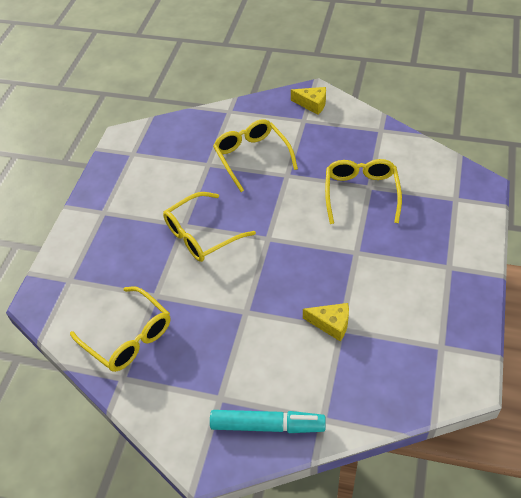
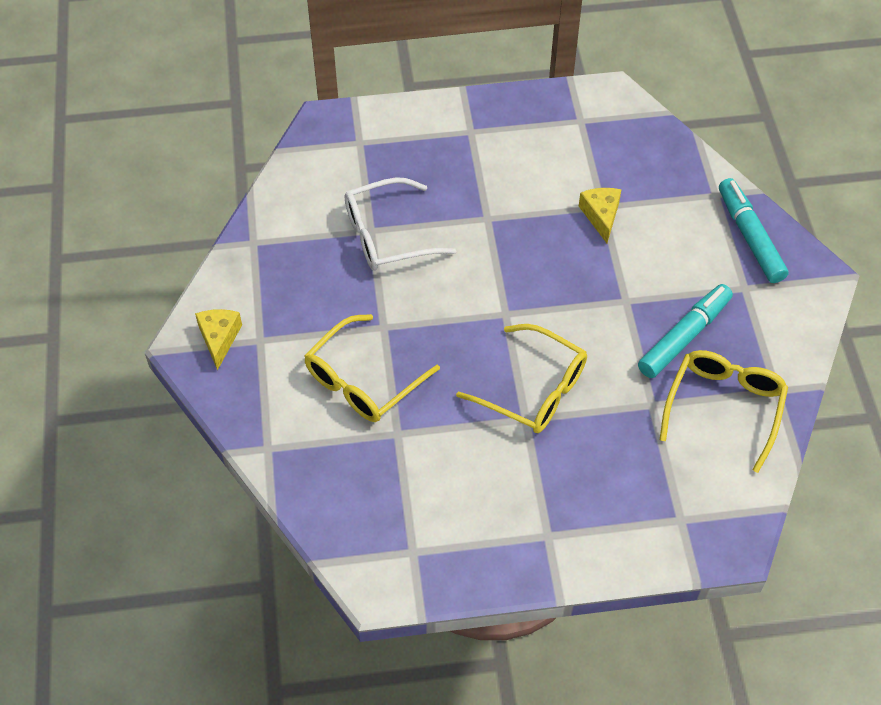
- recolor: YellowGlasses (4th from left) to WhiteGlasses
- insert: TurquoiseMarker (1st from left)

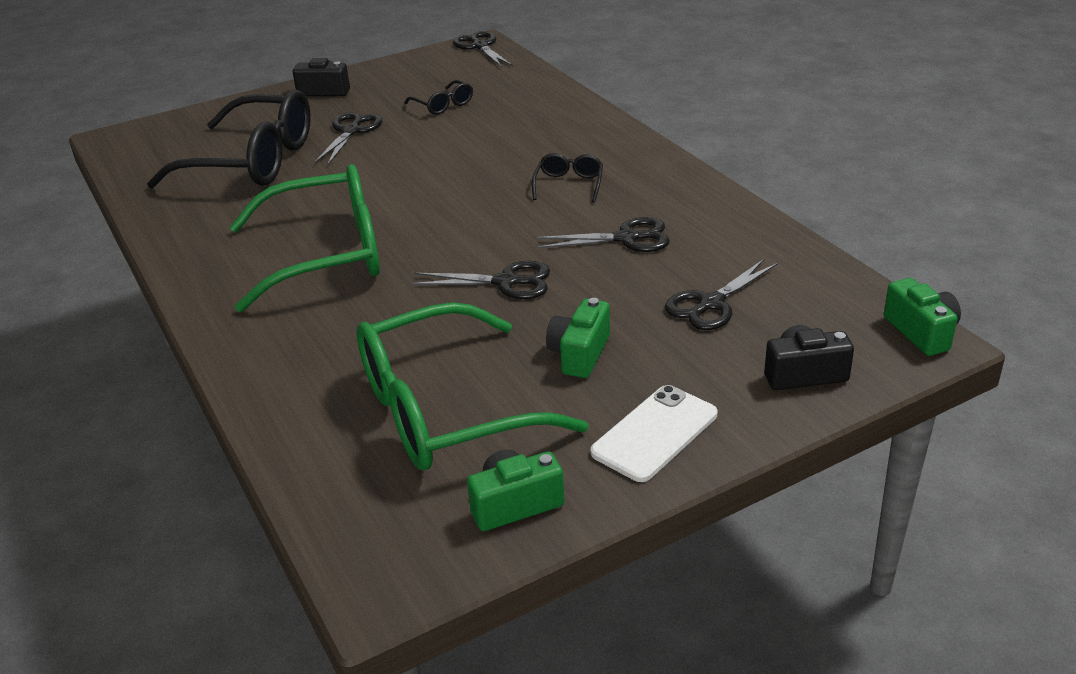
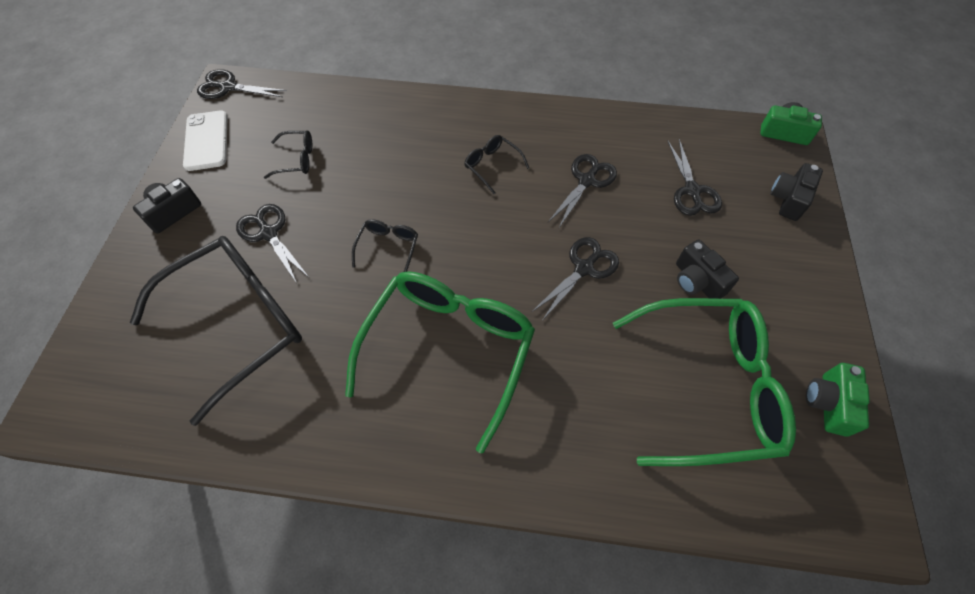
- recolor: GreenCamera (2nd from left) to BlackCamera (2nd from left)
- rotate: GreenGlasses (2nd from left) 105 degrees counterclockwise
- move: WhitePhone
- insert: BlackGlasses (3rd from left)

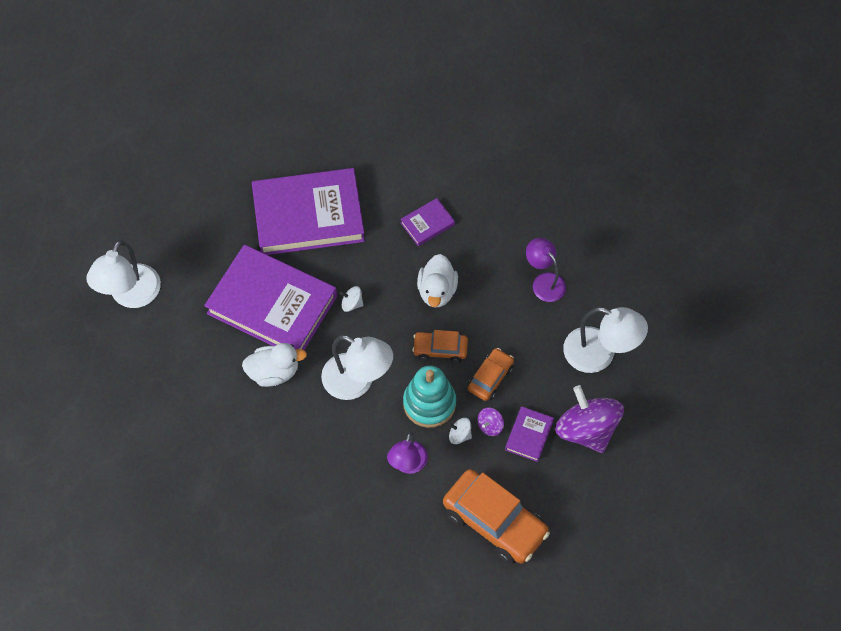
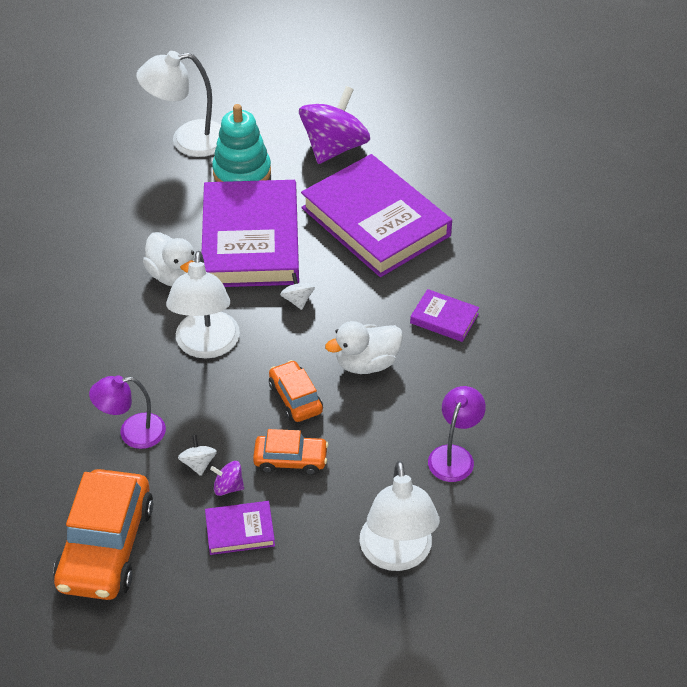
- move: TurquoiseStackingToy
- move: PurpleSpinningTop (2nd from left)

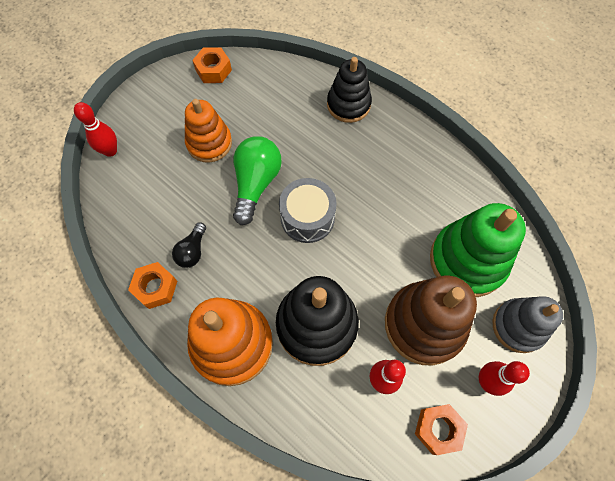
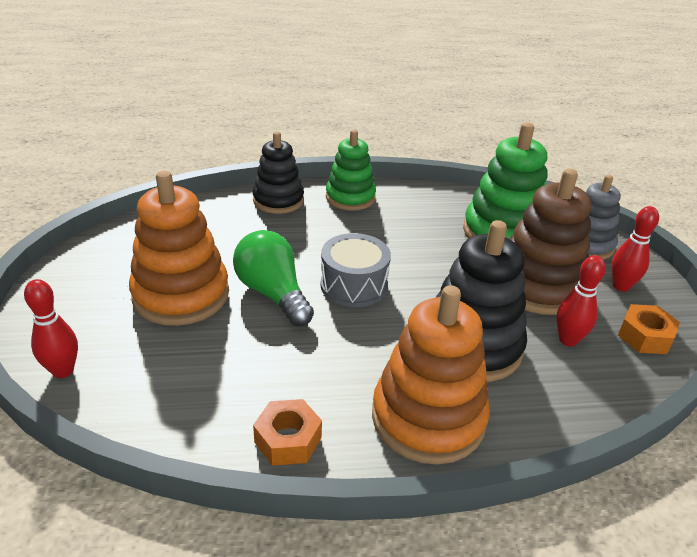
- delete: OrangeNut (2nd from left)
- resize: OrangeStackingToy (1st from left) x1.52
- delete: BlackLightBulb
- insert: GreenStackingToy (1st from left)

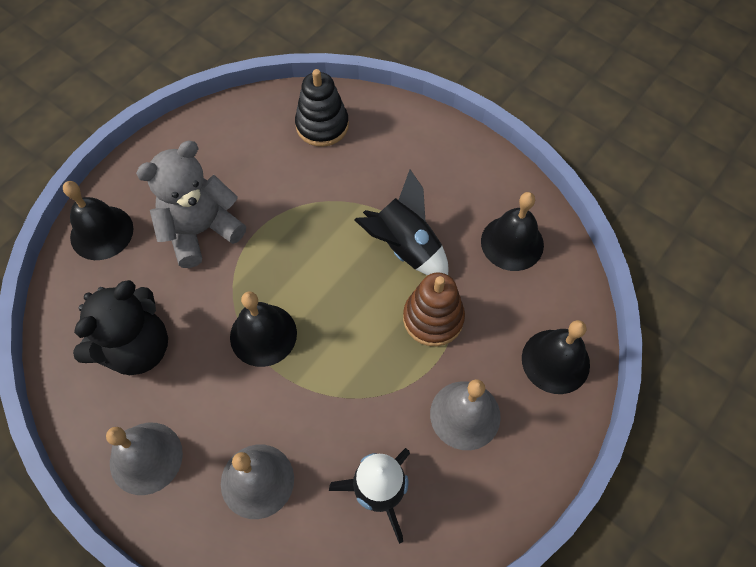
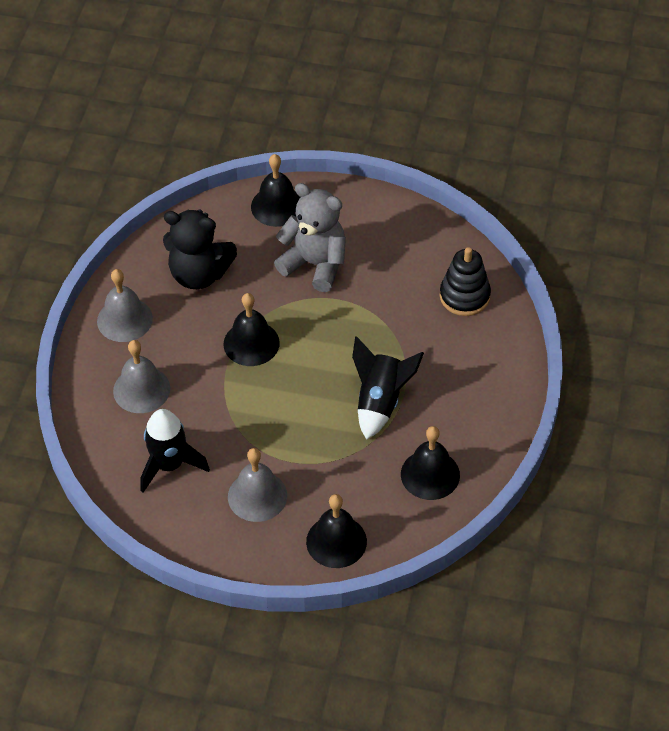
- delete: BrownStackingToy

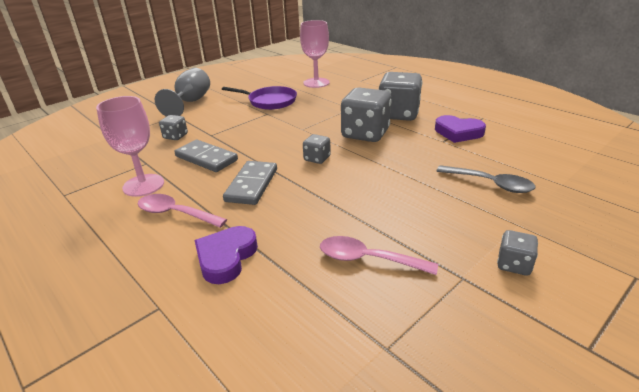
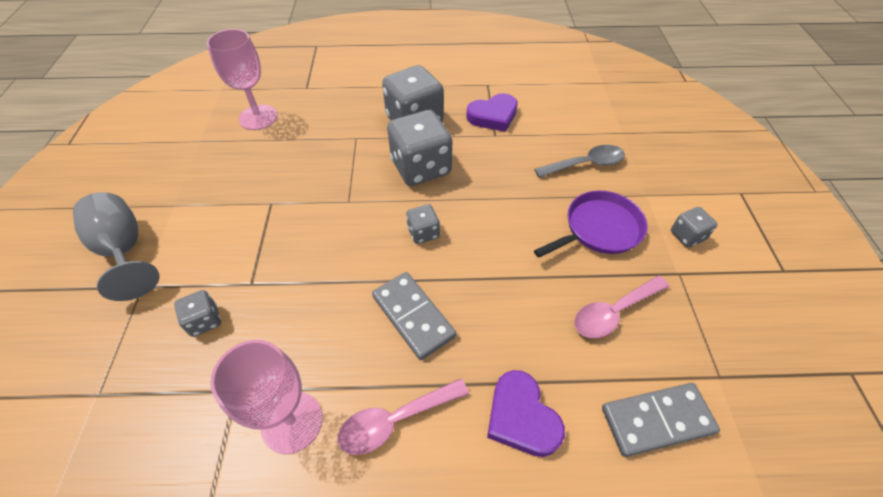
- move: PurplePan
- move: GreyDomino (1st from left in the first image) to GreyDomino (2nd from left)

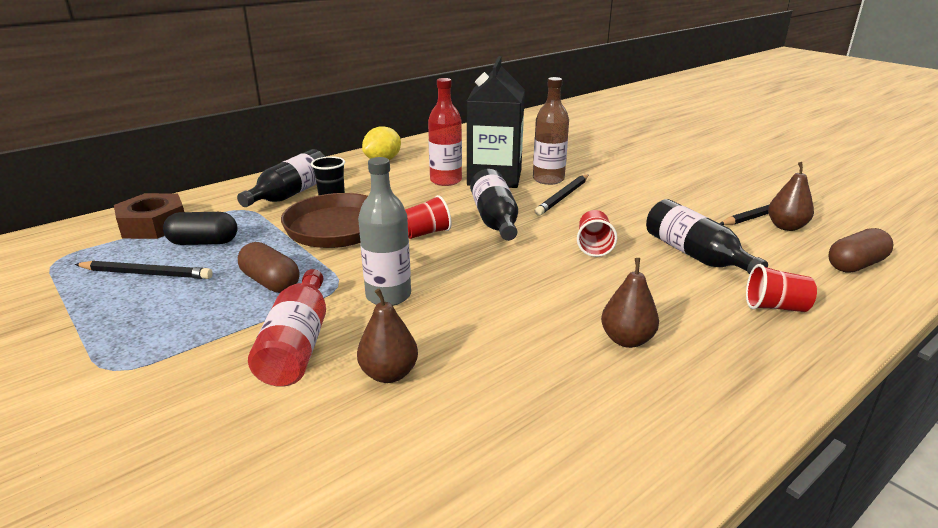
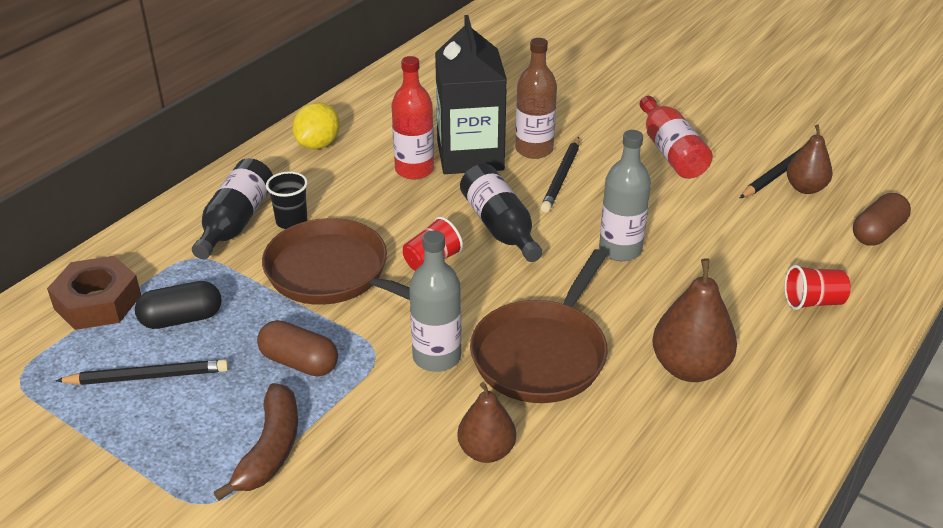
- delete: BlackBottle (3rd from left)
- replace: RedCup (2nd from left) to GreyBottle (2nd from left)
- resize: BrownPear (2nd from left) x1.52
- move: RedBottle (1st from left in the first image) to RedBottle (2nd from left)
- insert: BrownPan (2nd from left)
- insert: BrownBanana

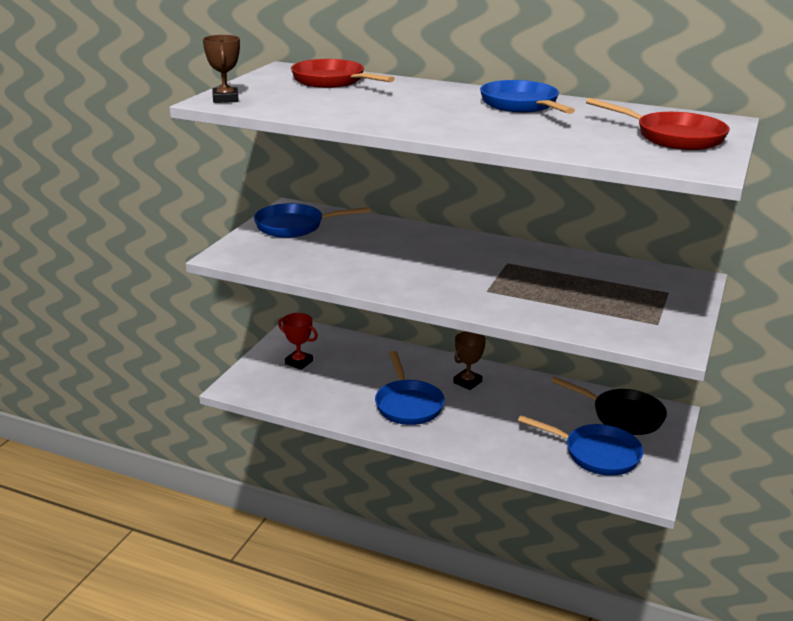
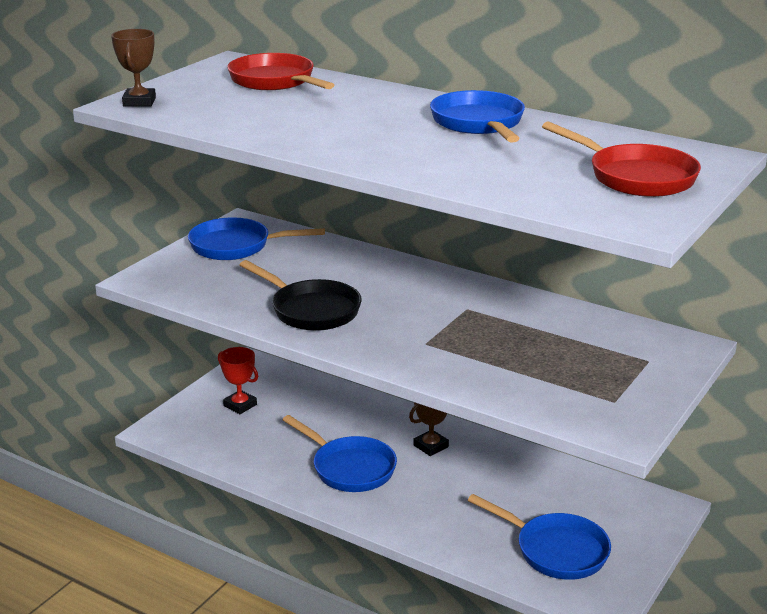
- rotate: BluePan (2nd from left) 45 degrees counterclockwise
- move: BlackPan

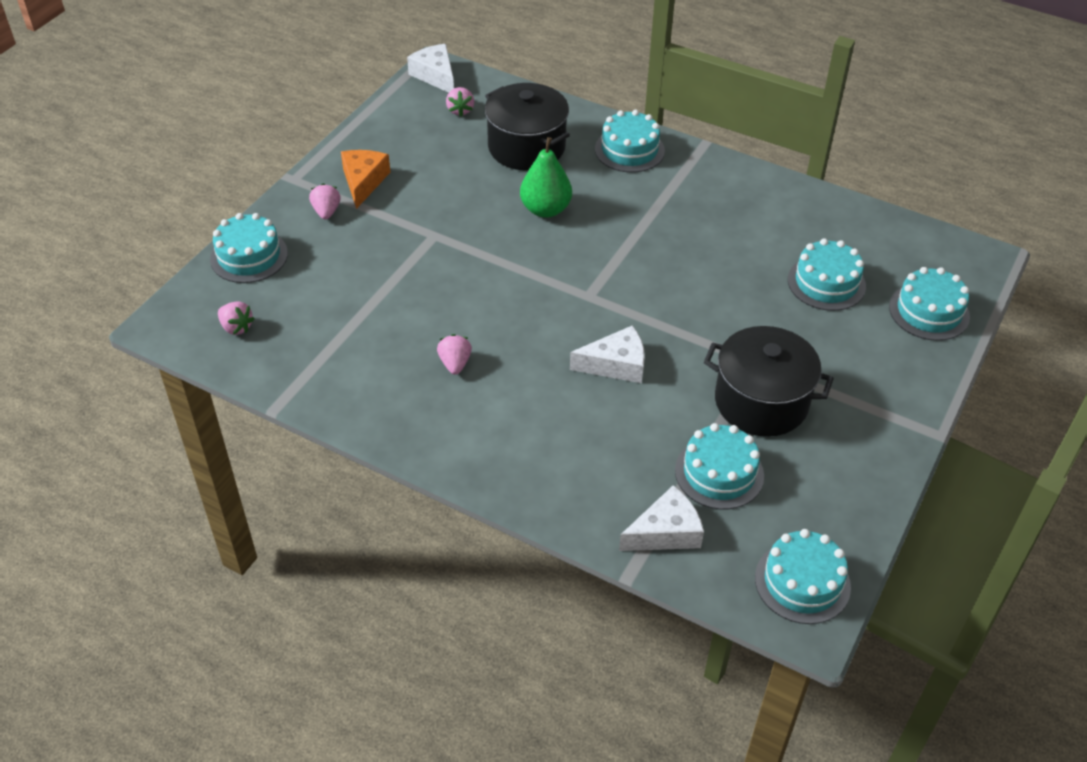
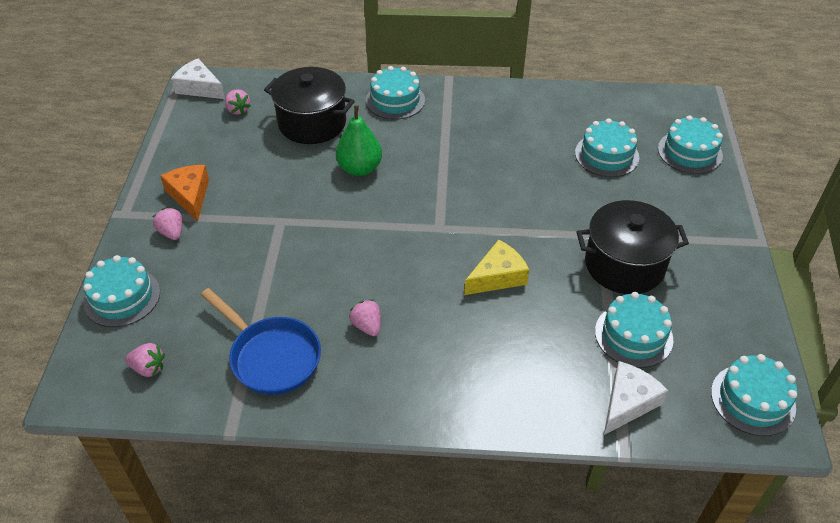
- recolor: WhiteCheese (2nd from left) to YellowCheese
- insert: BluePan

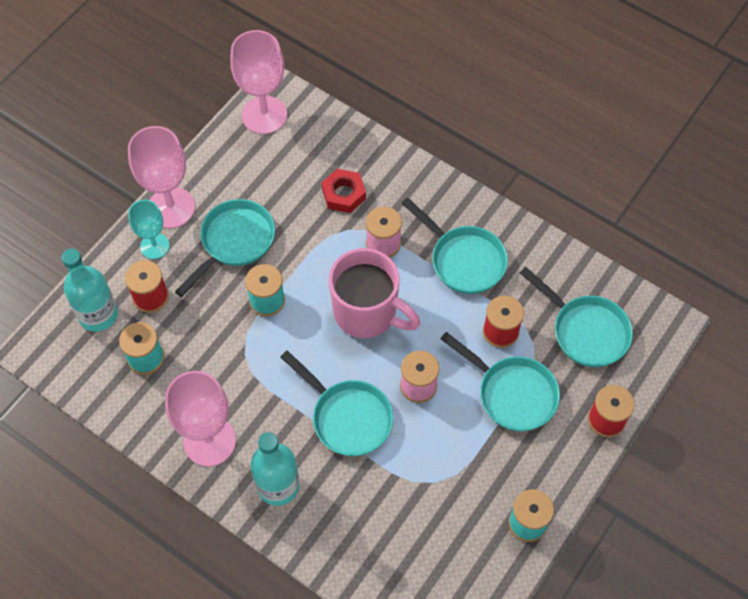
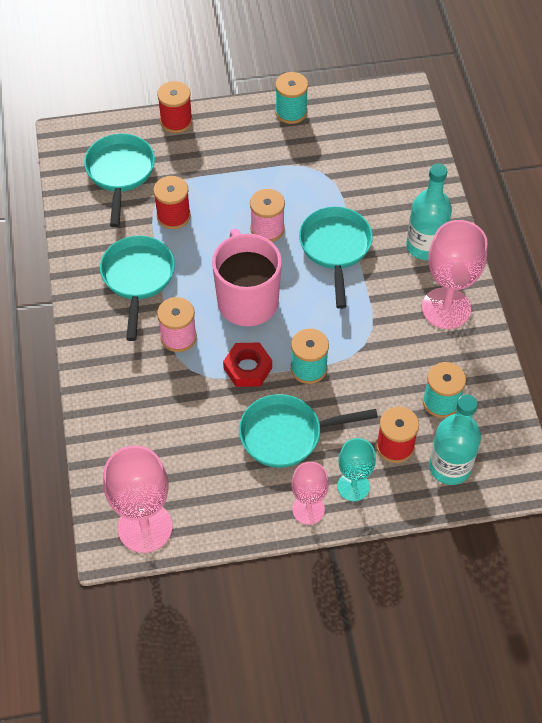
- resize: PinkGoblet (1st from left in the first image) x0.60
- move: RedNut
- delete: TurquoisePan (4th from left)

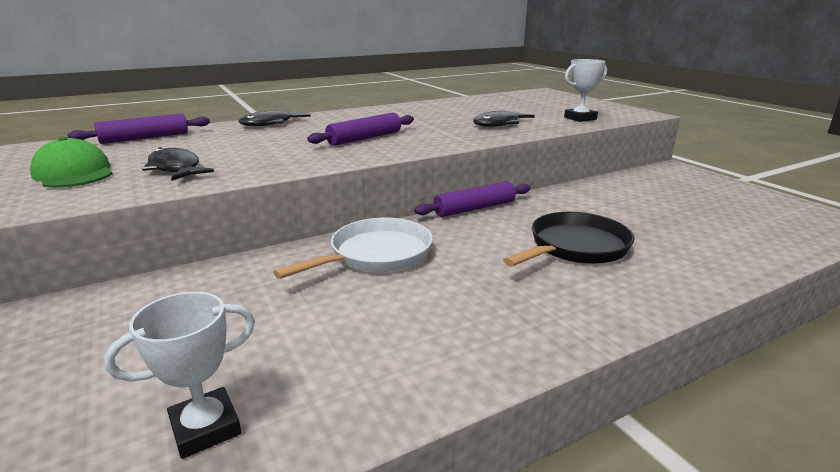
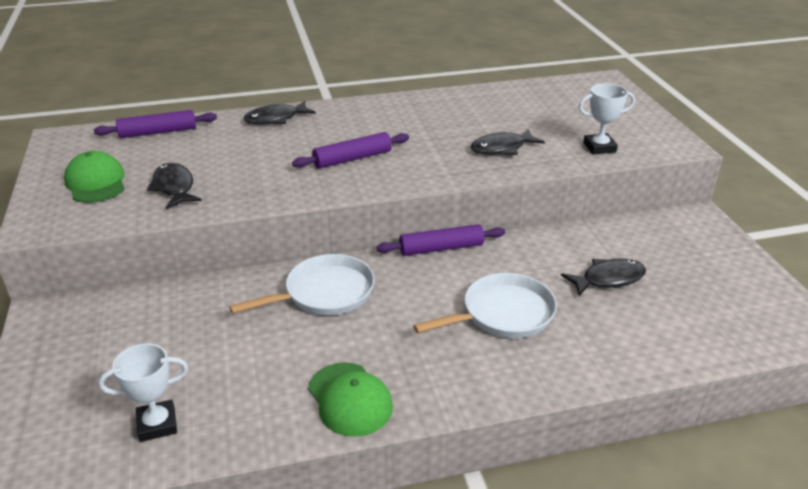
- recolor: BlackPan to WhitePan (2nd from left)
- insert: BlackFish (4th from left)
- insert: GreenCap (2nd from left)

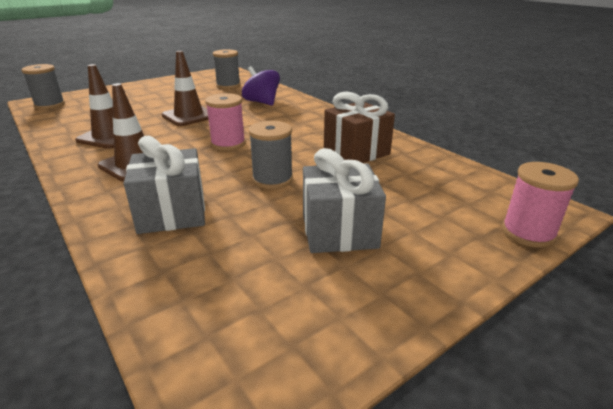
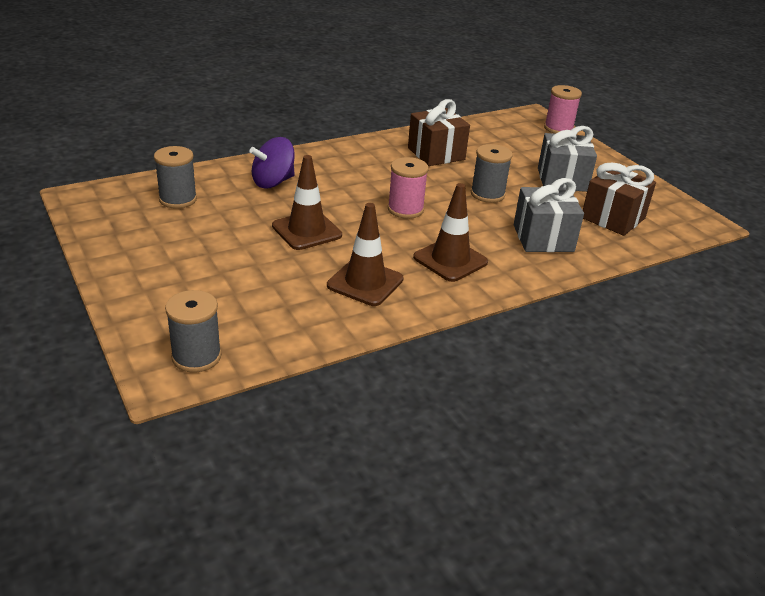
- insert: BrownGift (2nd from left)

